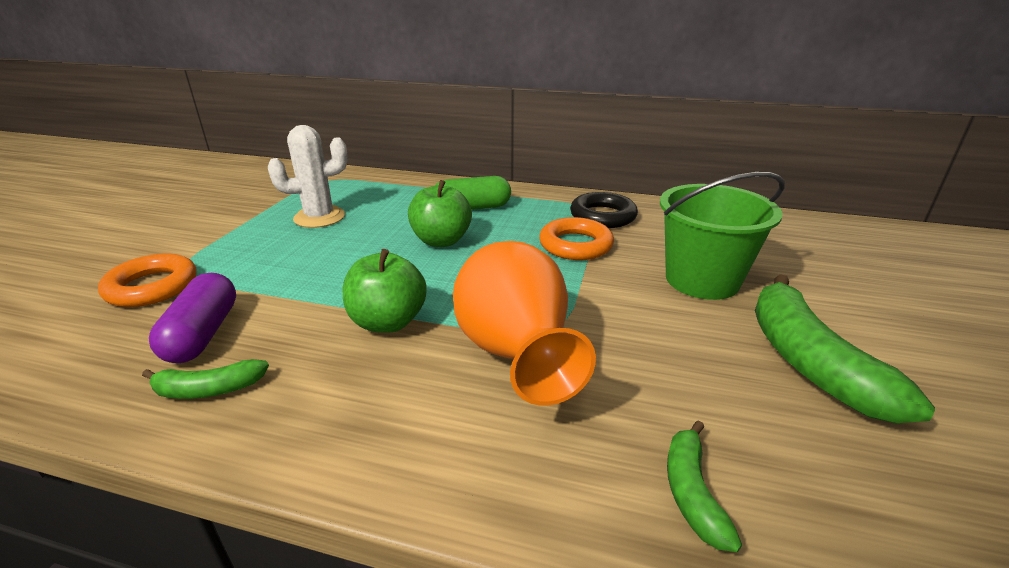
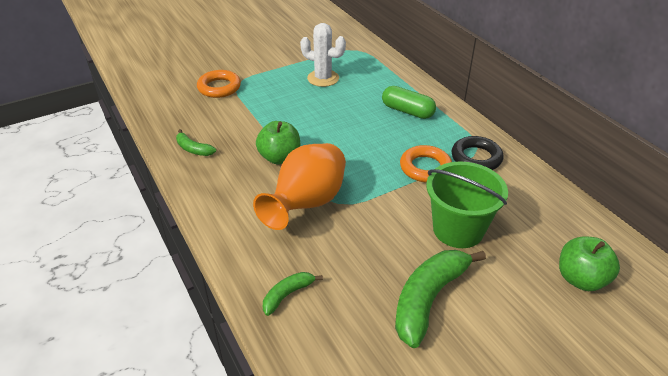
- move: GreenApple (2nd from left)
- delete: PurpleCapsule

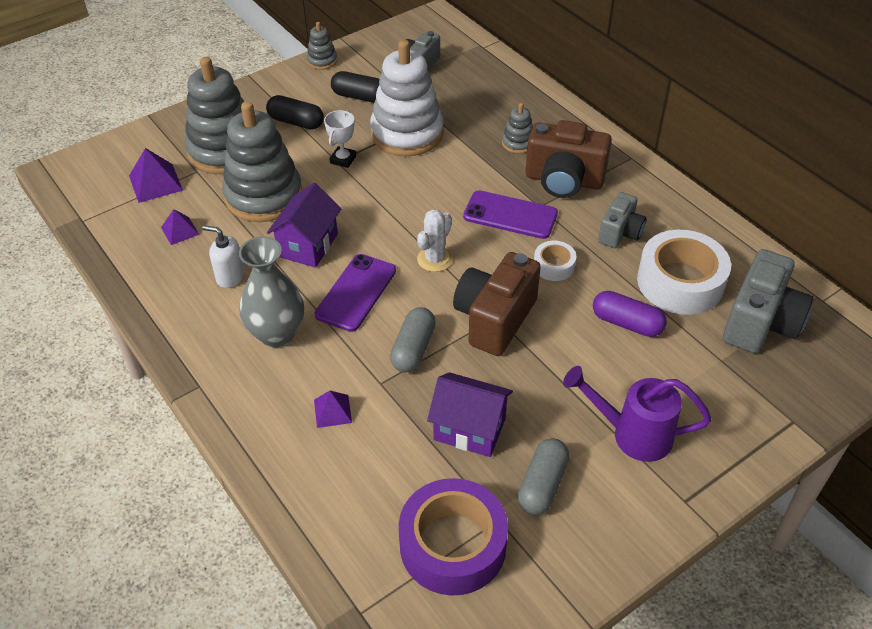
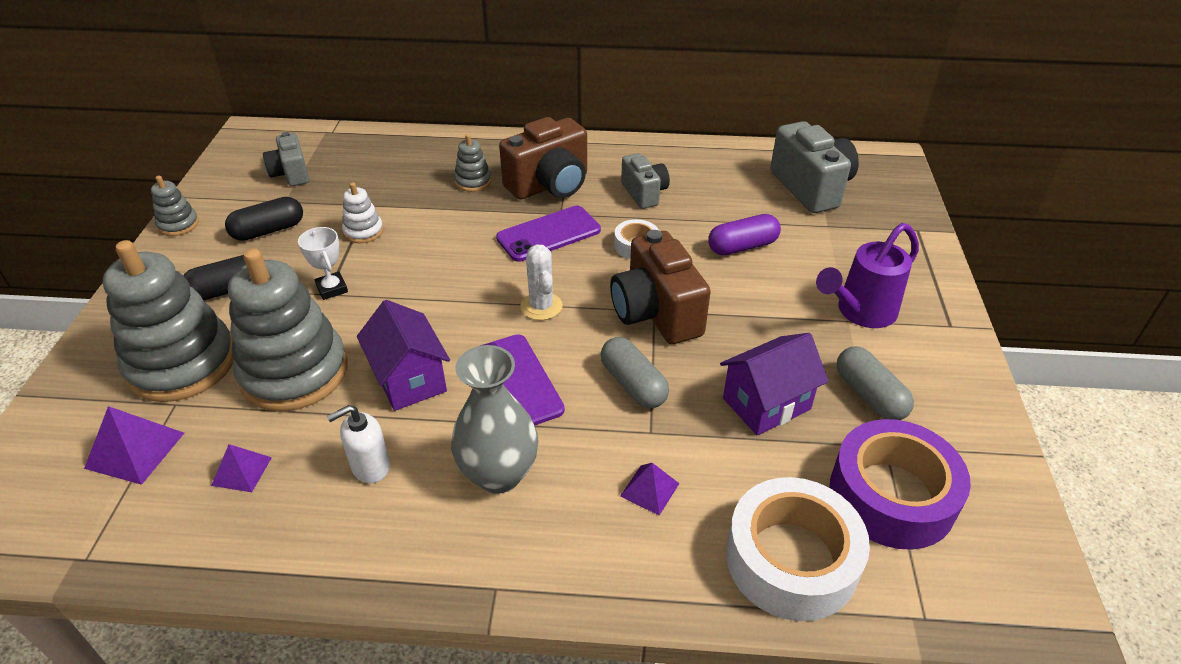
- resize: WhiteStackingToy x0.45
- move: WhiteTape (2nd from left)

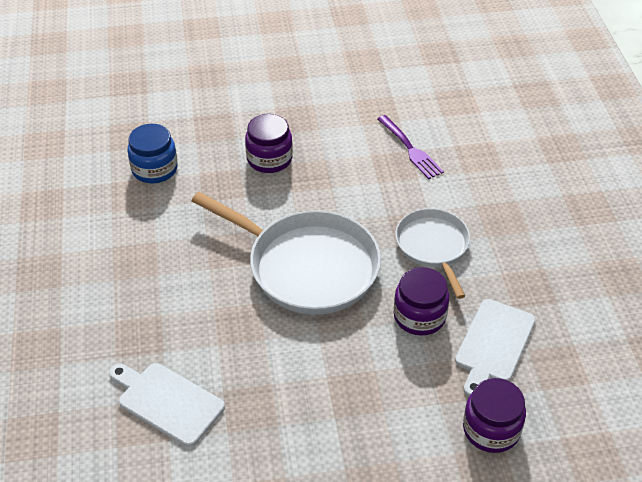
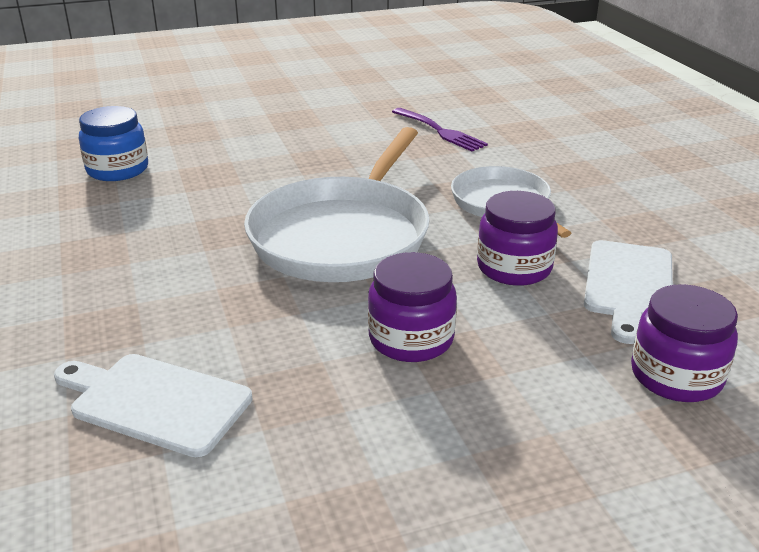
- move: PurpleJar (1st from left)
- rotate: WhitePan (1st from left) 90 degrees clockwise

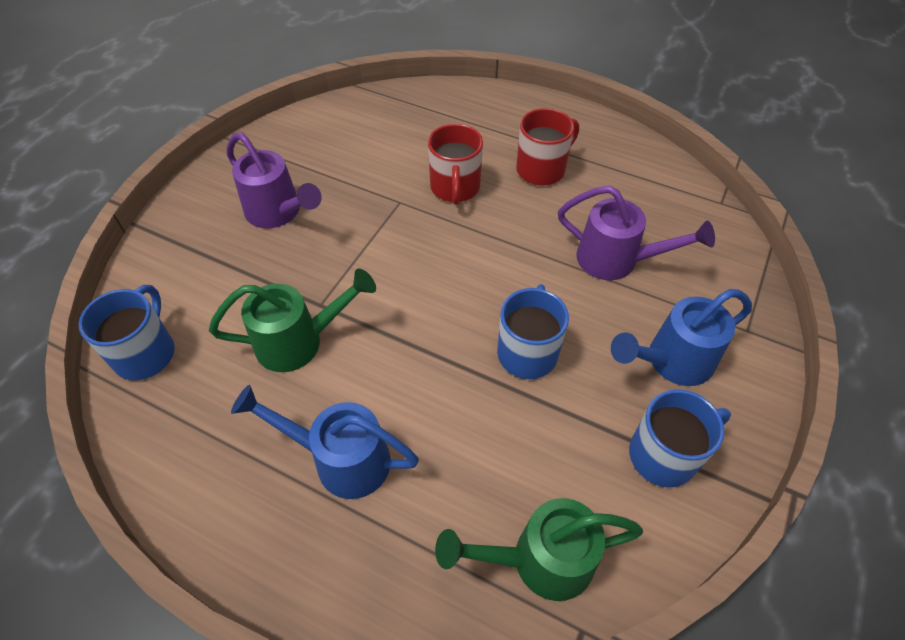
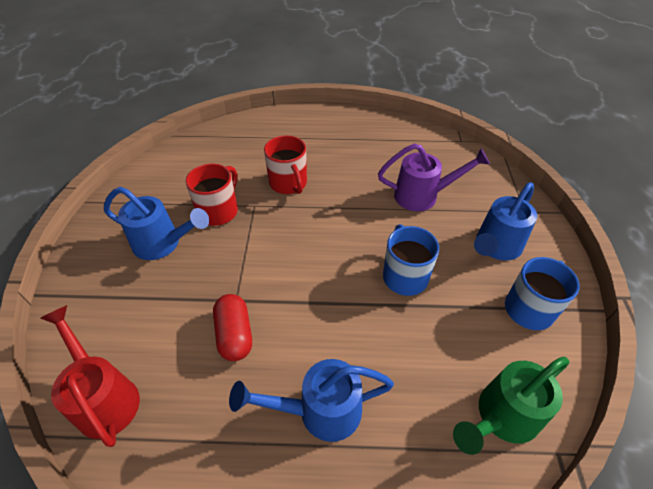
- move: RedMug (2nd from left in the first image) to RedMug (1st from left)
- recolor: PurpleWateringCan (1st from left) to BlueWateringCan (1st from left)
- replace: GreenWateringCan (1st from left) to RedCapsule
- replace: BlueMug (1st from left) to RedWateringCan

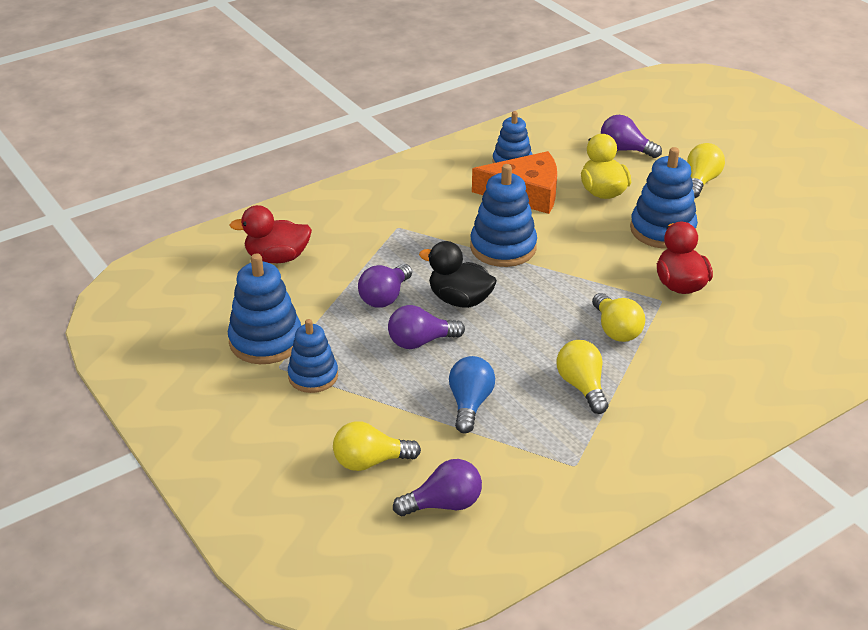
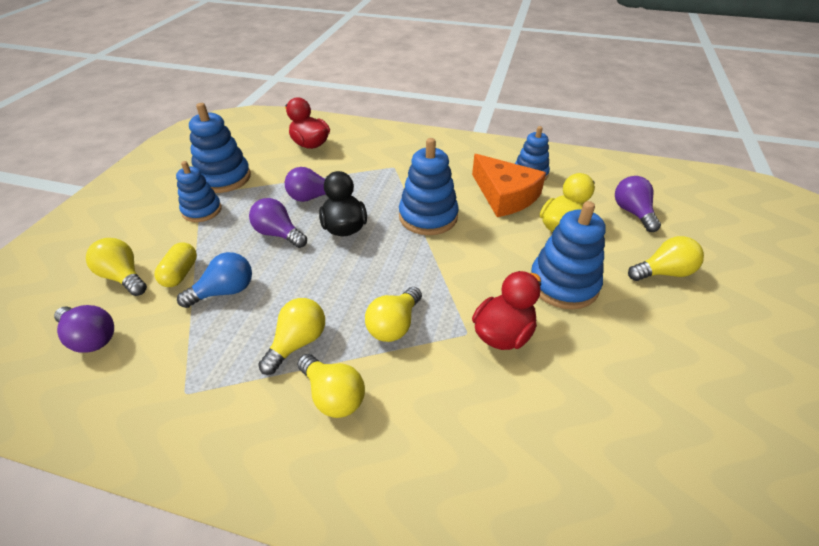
- insert: YellowCapsule
- insert: YellowLightBulb (3rd from left)

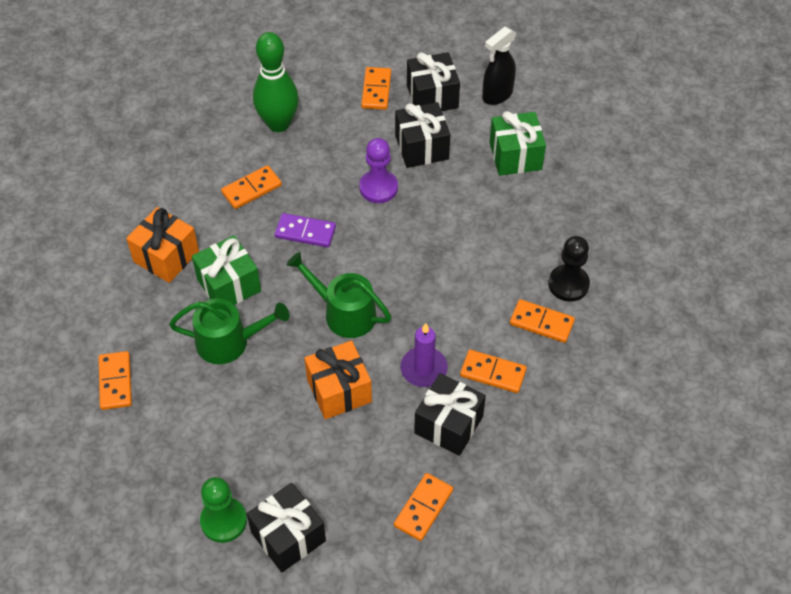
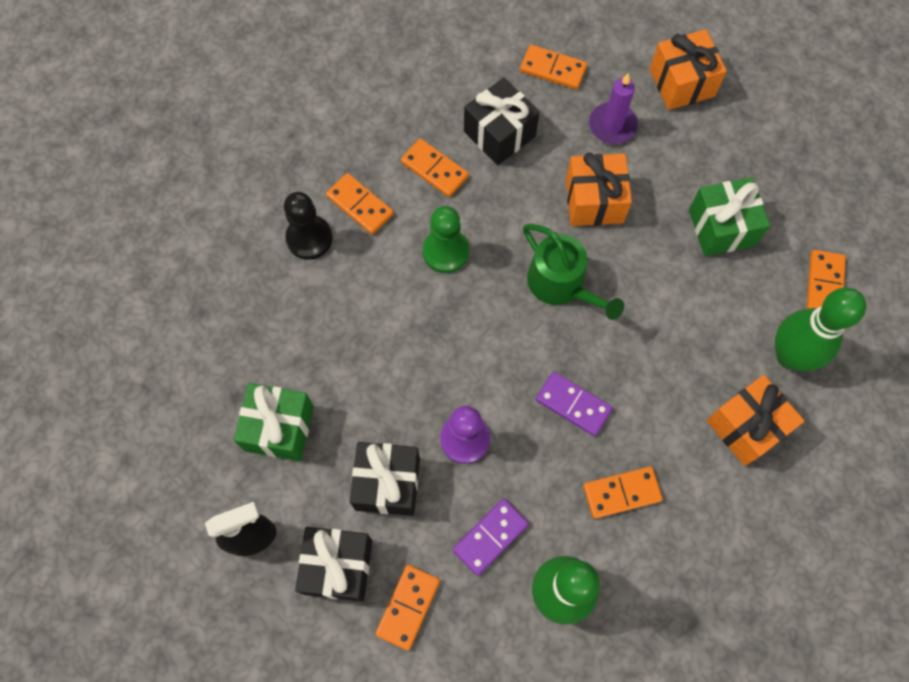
- move: GreenGift (1st from left in the first image) to GreenGift (2nd from left)
- delete: GreenWateringCan (1st from left)
- move: PurpleCandle
- rotate: OrangeDomino (4th from left) 60 degrees clockwise
- move: GreenPawn
- recolor: BlackGift (1st from left) to OrangeGift (2nd from left)
- insert: GreenBowlingPin (2nd from left)
- insert: PurpleDomino (1st from left)

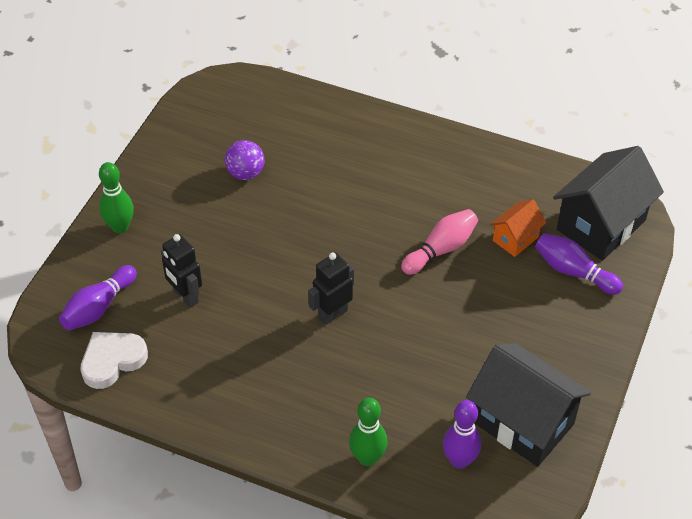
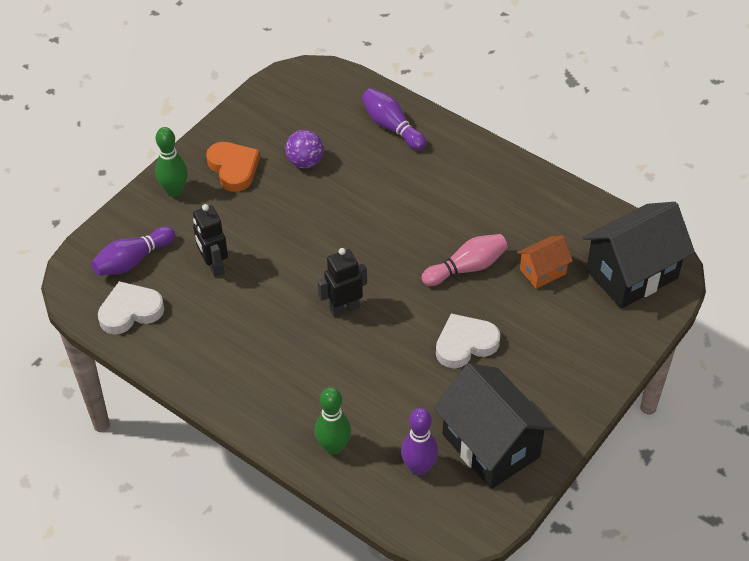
- move: PurpleBowlingPin (3rd from left in the first image) to PurpleBowlingPin (2nd from left)
- insert: OrangeHeart
- insert: WhiteHeart (2nd from left)

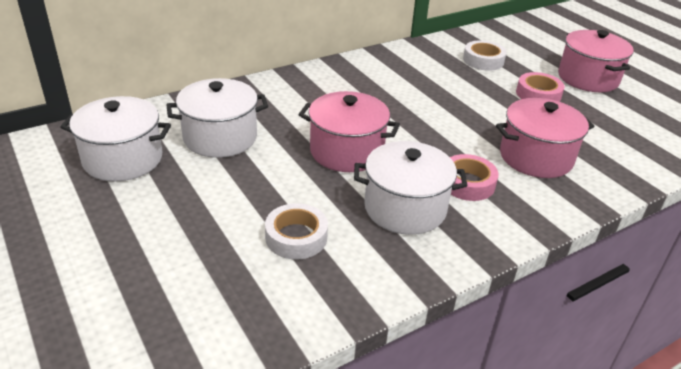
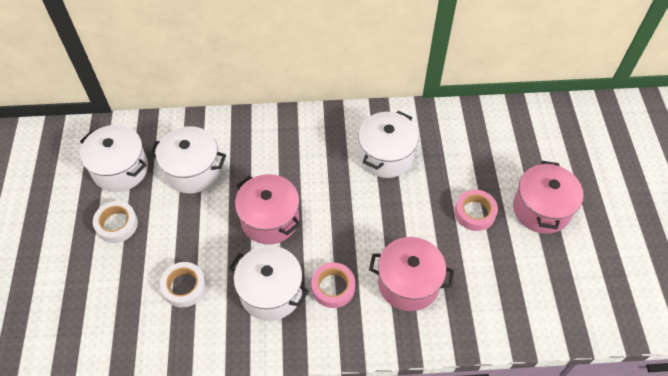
- move: WhiteTape (2nd from left in the first image) to WhiteTape (1st from left)
- insert: WhitePot (4th from left)

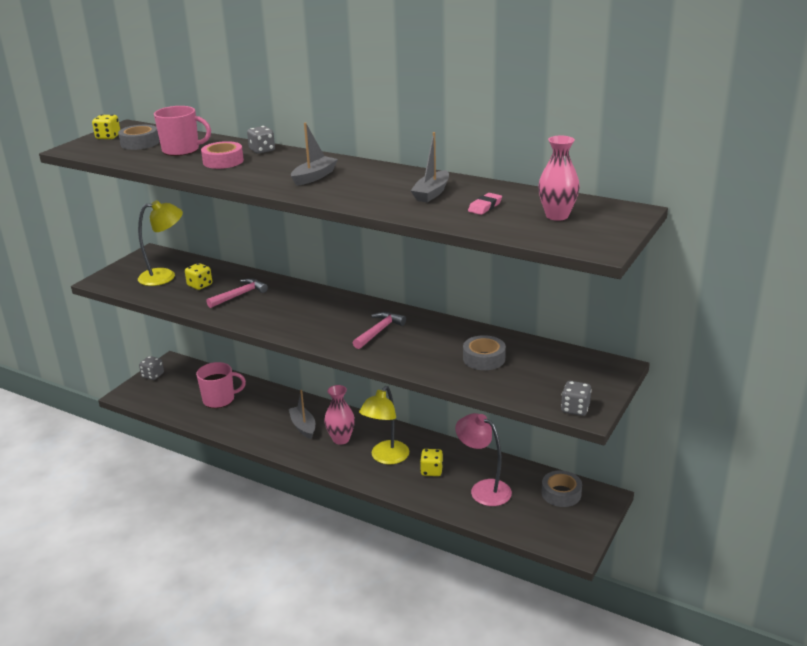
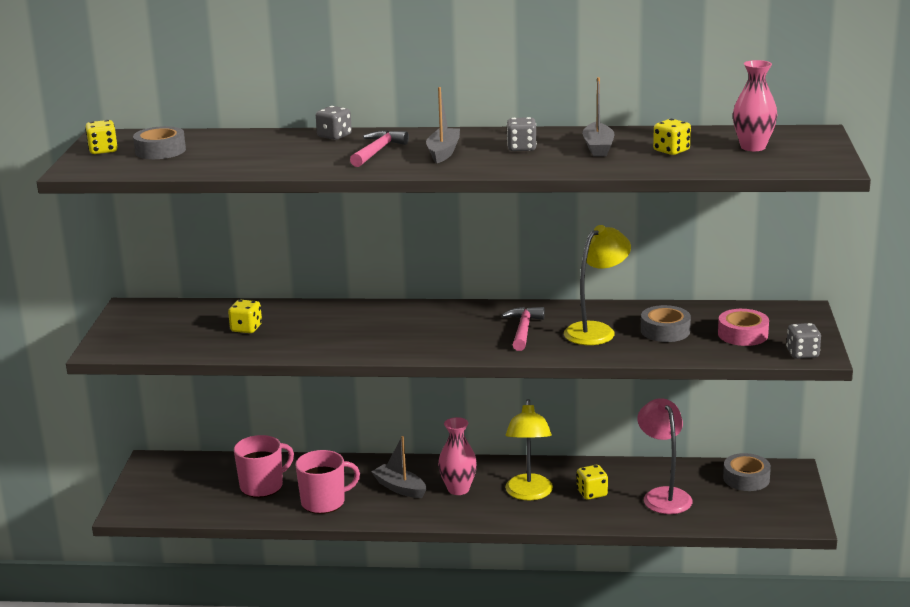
- move: PinkMug (1st from left in the first image) to PinkMug (2nd from left)
- move: PinkTape
- replace: PinkEraser to YellowDice (4th from left)
- move: YellowLamp (1st from left in the first image) to YellowLamp (2nd from left)
- move: PinkHammer (1st from left)
- move: GreyDice (1st from left in the first image) to GreyDice (2nd from left)
- rotate: PinkLamp 60 degrees clockwise

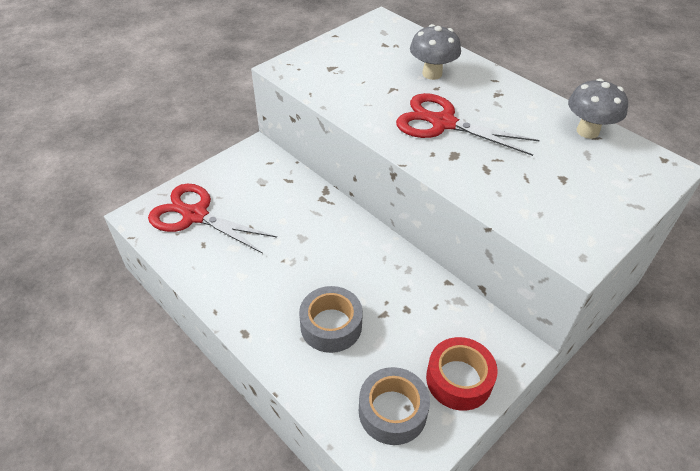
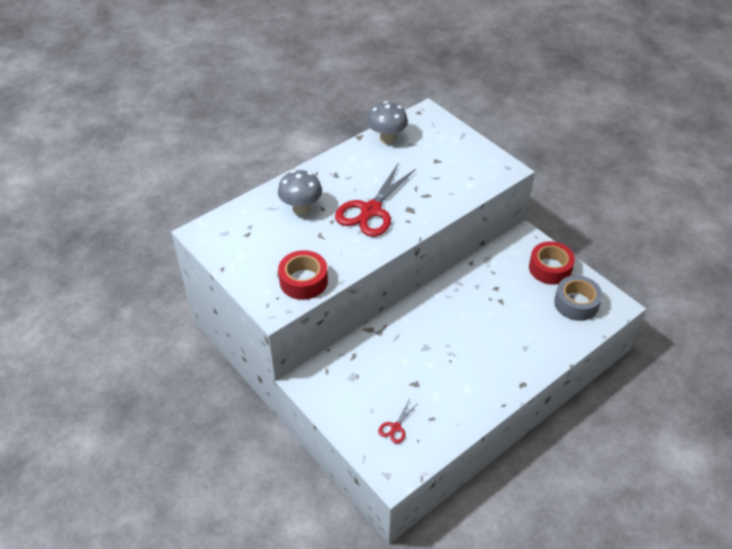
- resize: RedScissors (1st from left in the first image) x0.44
- delete: GreyTape (1st from left)
- insert: RedTape (1st from left)

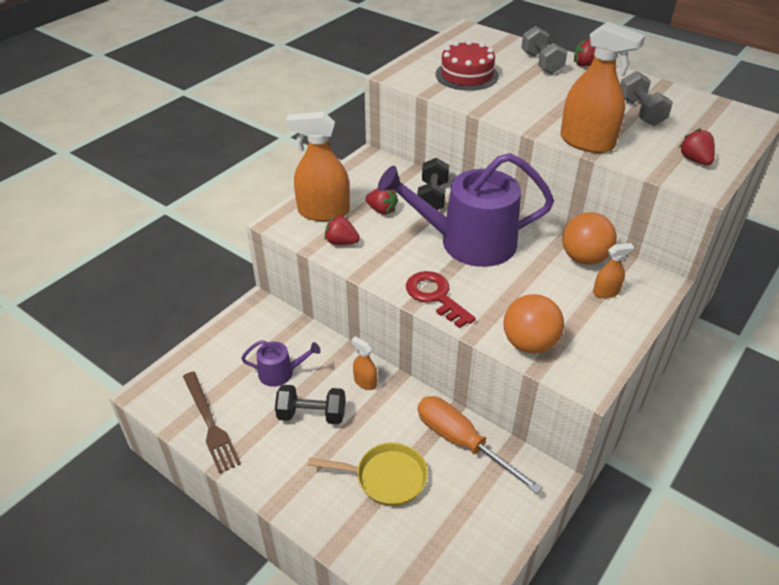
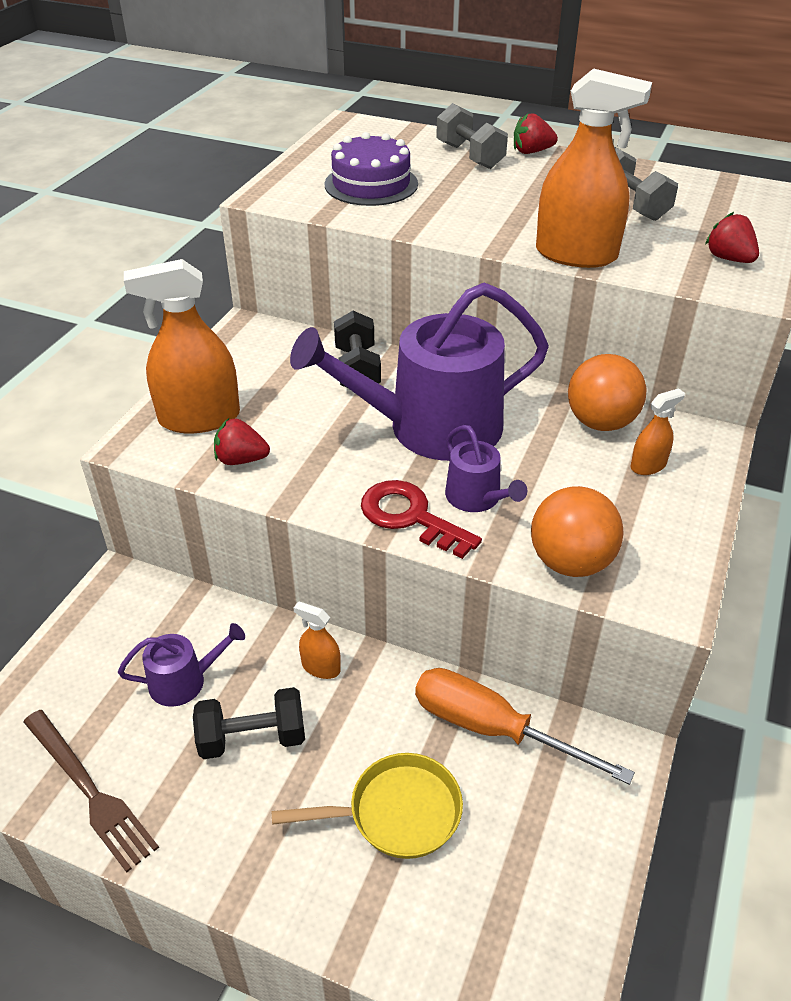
- recolor: RedCake to PurpleCake
- delete: RedStrawberry (2nd from left)
- insert: PurpleWateringCan (3rd from left)

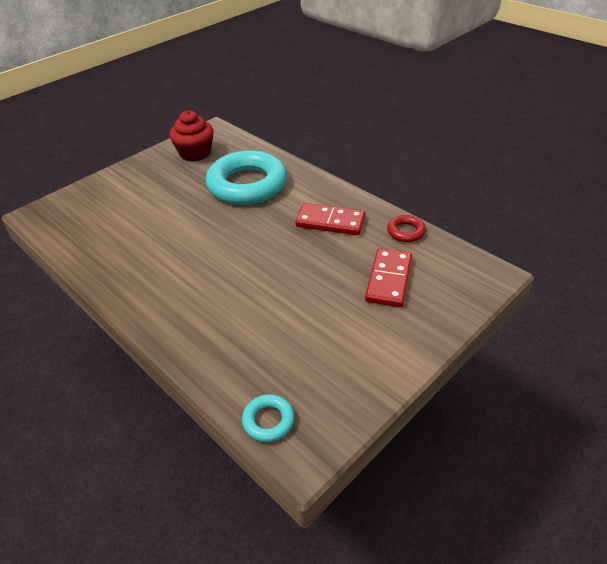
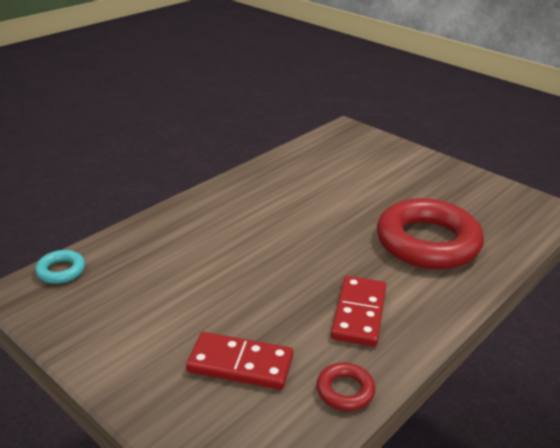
- delete: RedCupcake
- recolor: TurquoiseRing (1st from left) to RedRing (2nd from left)

